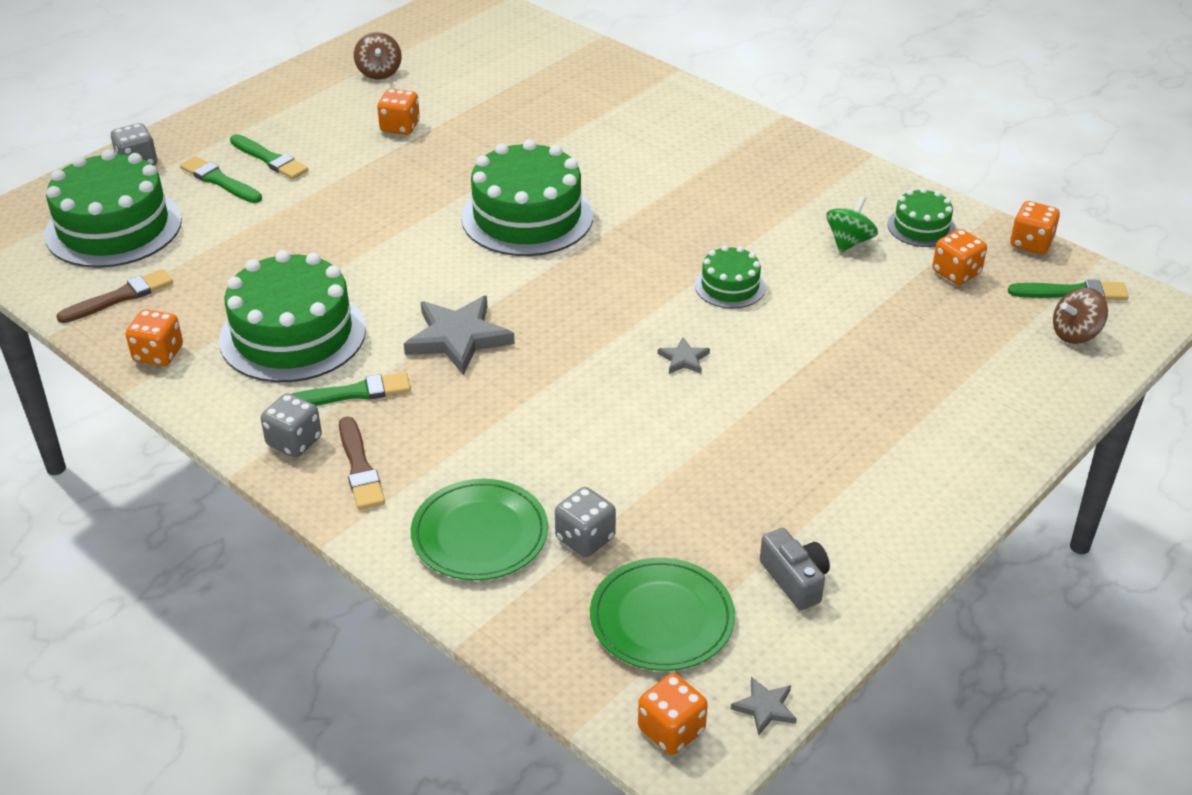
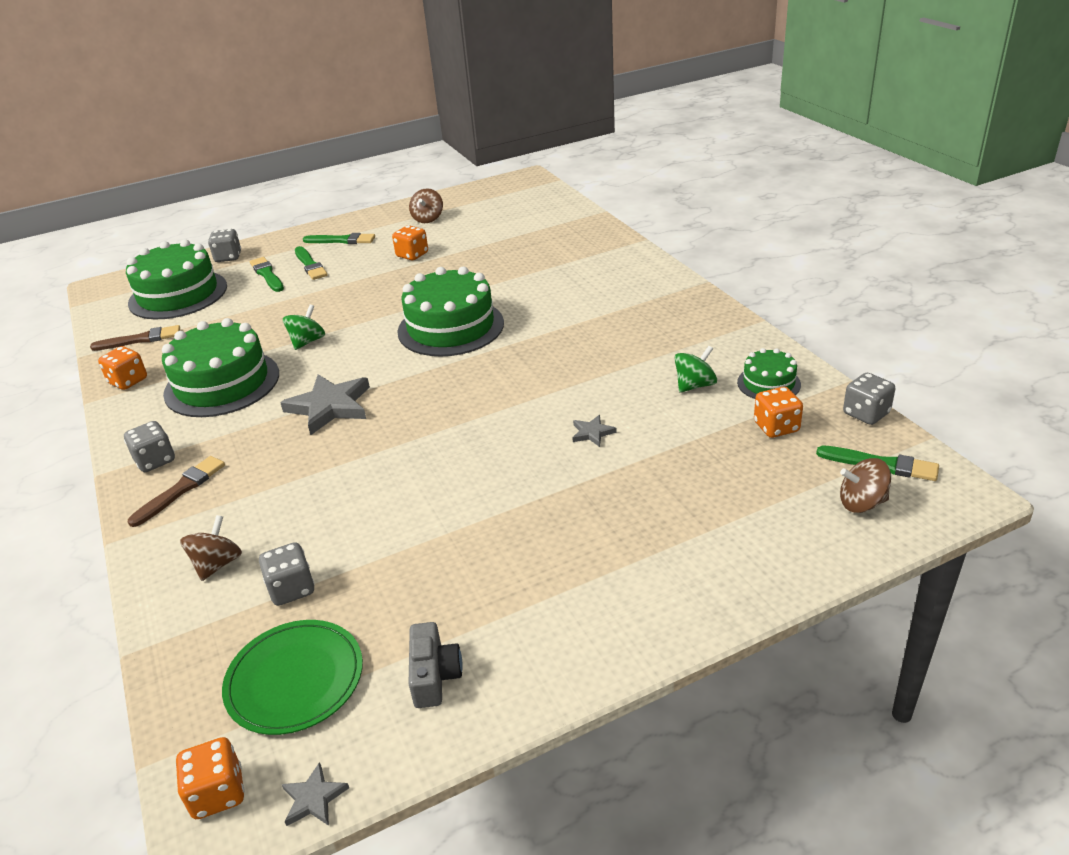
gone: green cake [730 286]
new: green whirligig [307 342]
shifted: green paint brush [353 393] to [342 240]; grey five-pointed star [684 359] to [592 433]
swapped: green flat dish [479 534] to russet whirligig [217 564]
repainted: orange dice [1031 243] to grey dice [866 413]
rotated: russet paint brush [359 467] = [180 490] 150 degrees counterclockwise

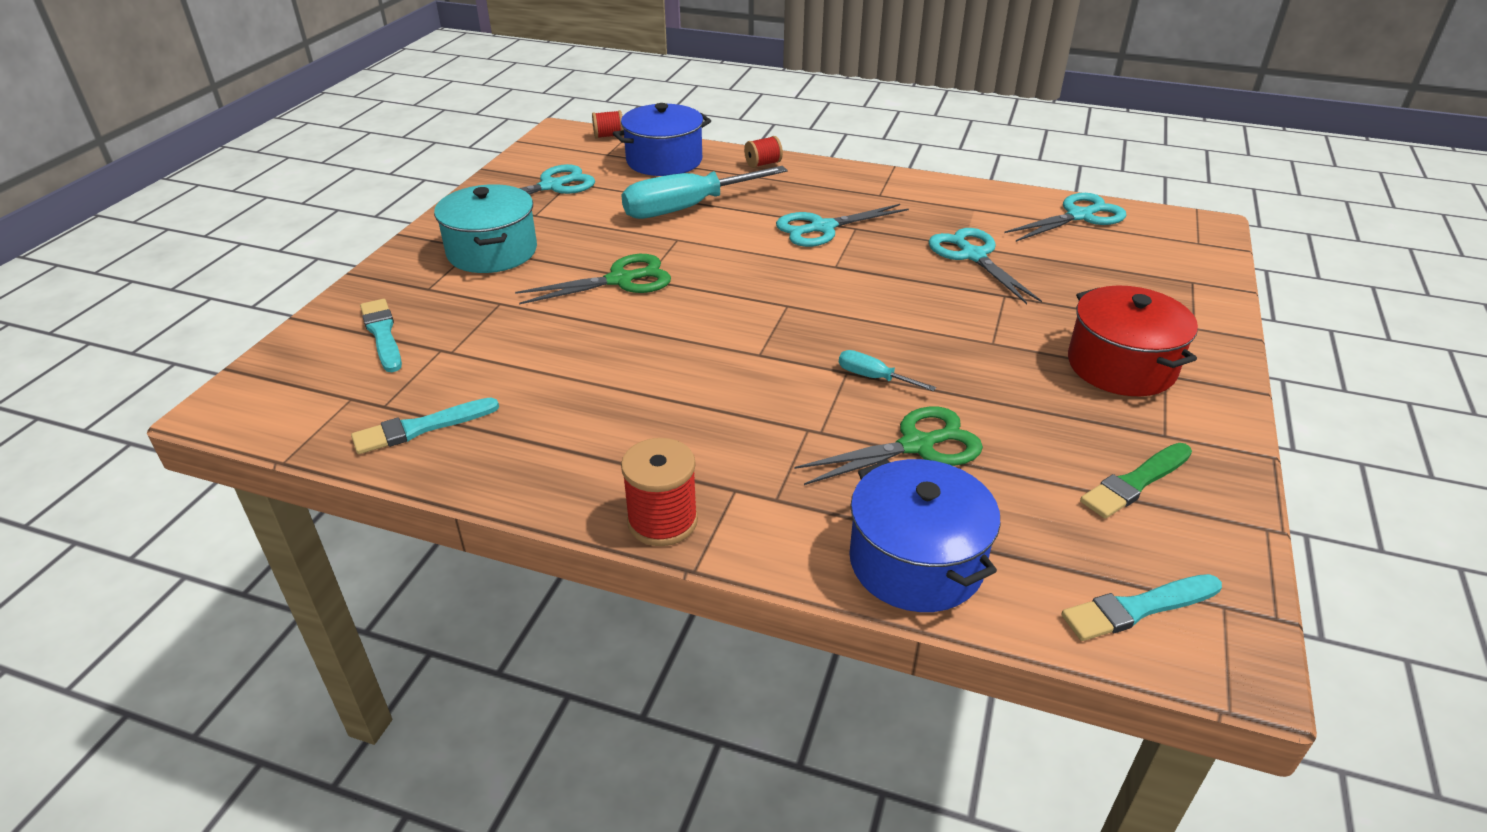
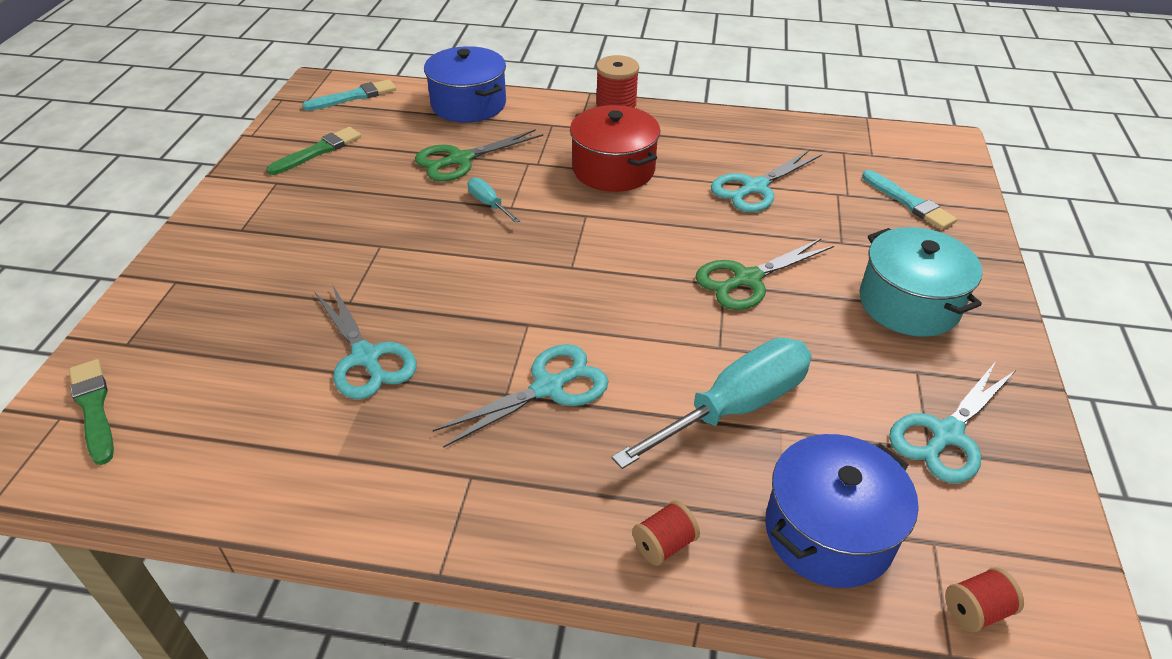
gone: turquoise paint brush [421 428]
new: green paint brush [93 408]
shifted: turquoise pair of scissors [1079 216] to [755 188]; crimson pot [1121 366] to [613 169]
rotated: turquoise hand screwdriver [873 377] = [489 204] 150 degrees counterclockwise

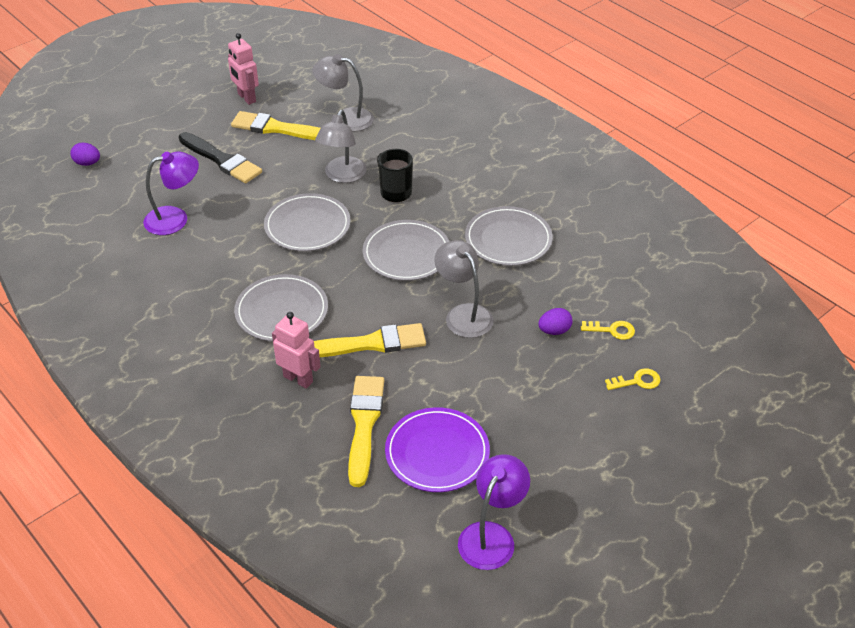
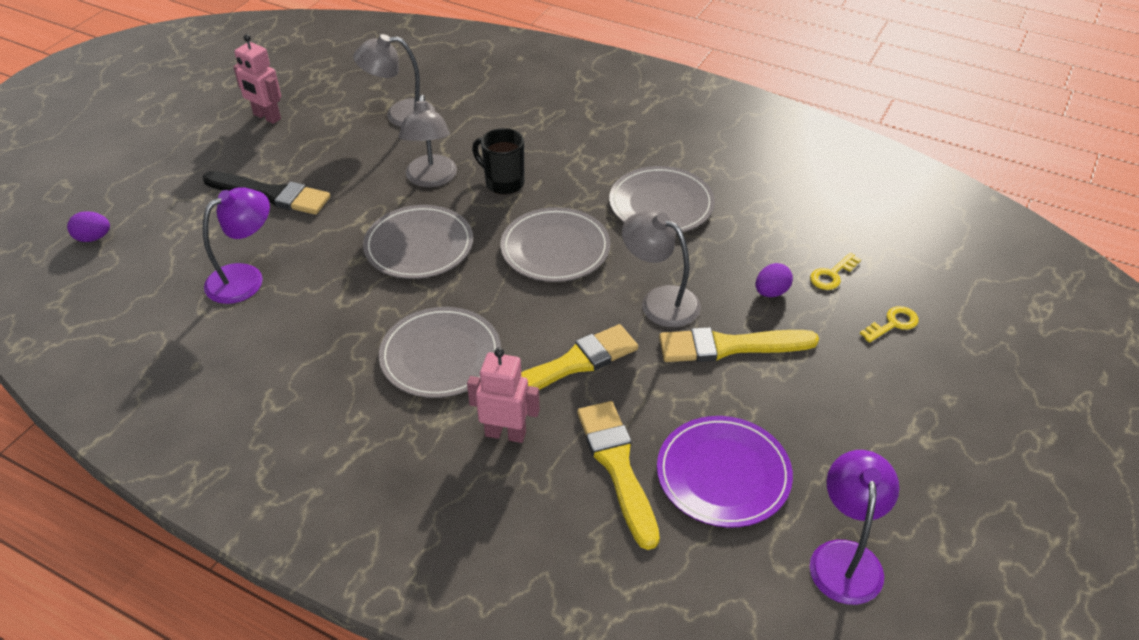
shifted: bright yellow paint brush [277 128] to [729 346]
rotated: bright yellow key [612 330] = [832 275] 150 degrees clockwise

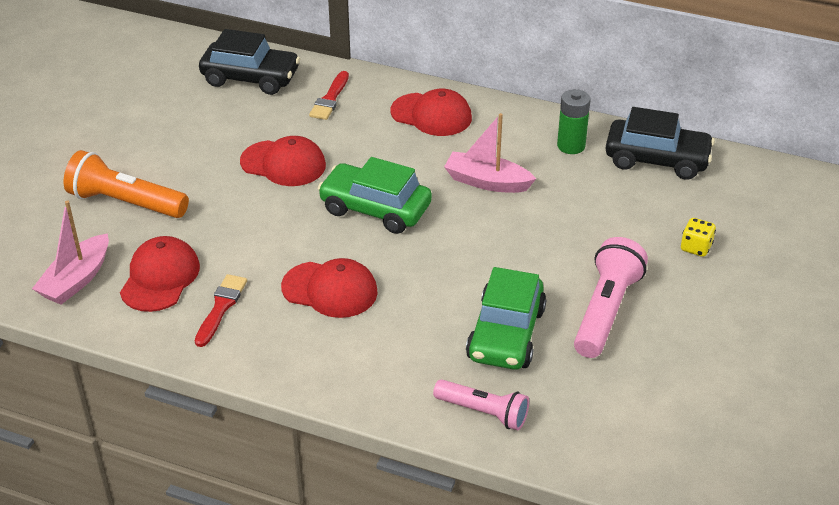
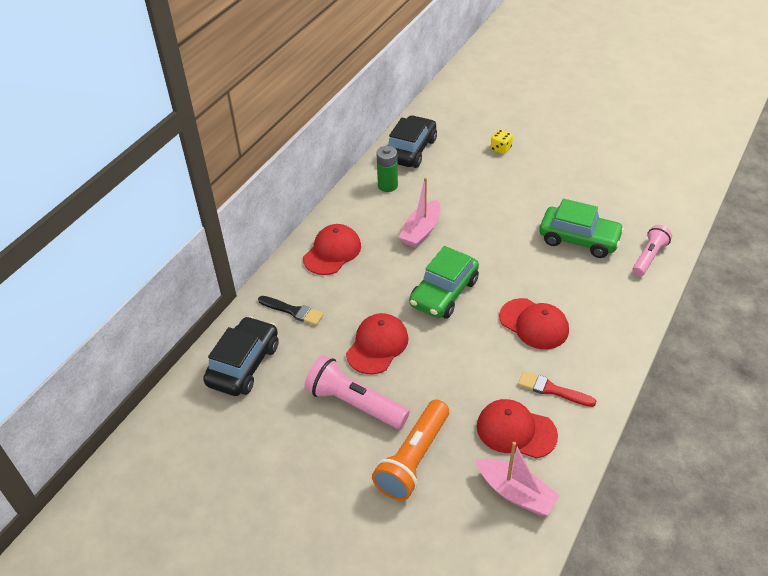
shifted: pink flashlight [606 311] to [354 403]
repainted: crimson paint brush [330 99] to ebony paint brush [293 311]
rotated: crimson peaked cap [330 290] = [534 324] 105 degrees clockwise

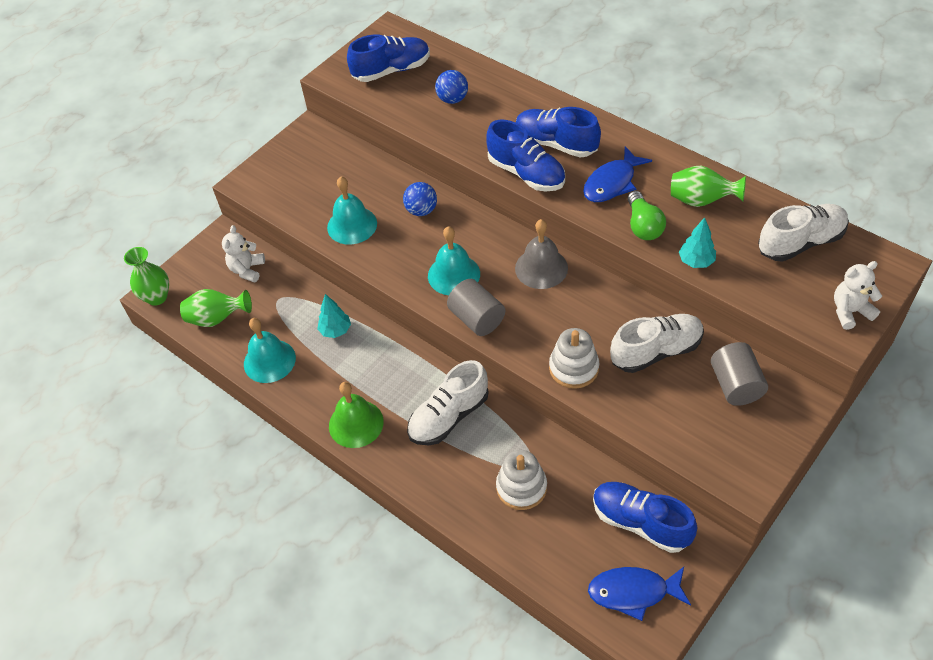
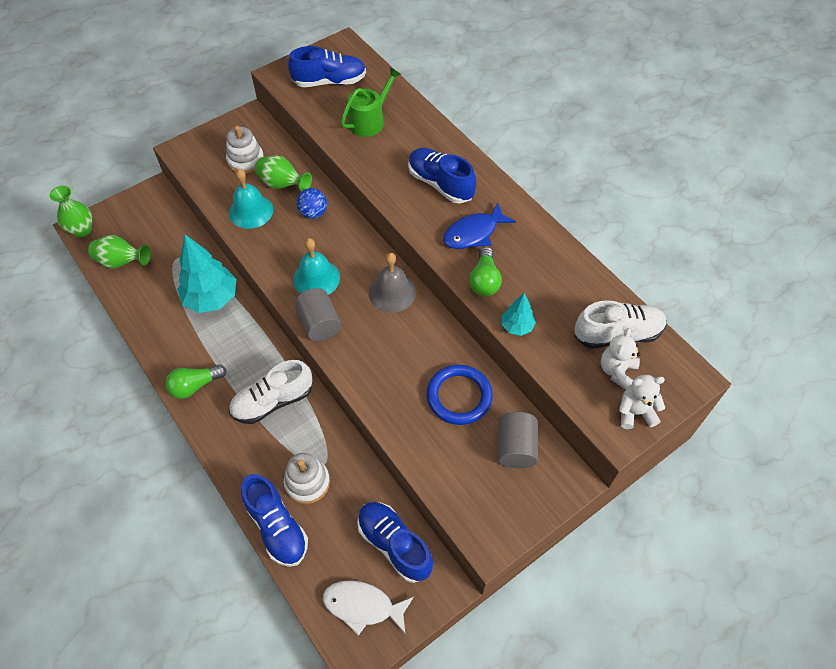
gone: turquoise school bell [269 361]
shifted: white teddy bear [247 270] to [616 371]; blue lace-up shoe [526 173] to [277 527]; white stacking toy [574 368] to [246 161]; green vase [701 201] to [282 185]
swapped: green school bell [356 423] to green lightbulb [195 386]; blue sphere [452 99] to green watering can [369 121]; white lace-up shoe [656 351] to blue torus [459 396]
repainted: blue toy fish [633 592] to white toy fish [363 606]
scaled: turquoise toy tree [335 330] = [211 299] x1.96

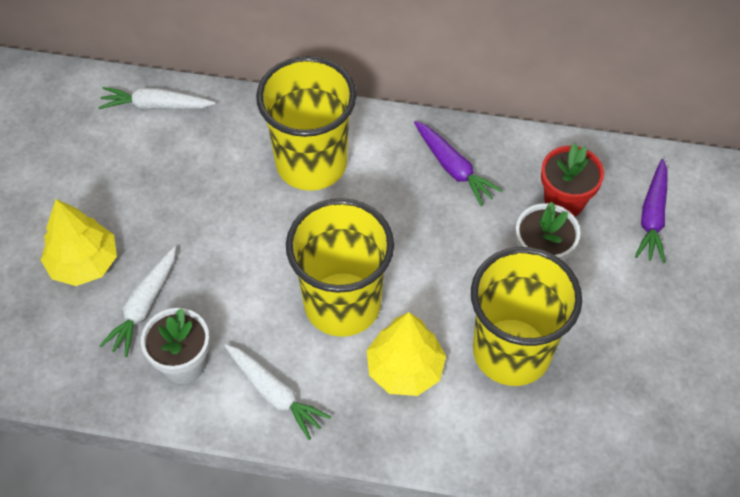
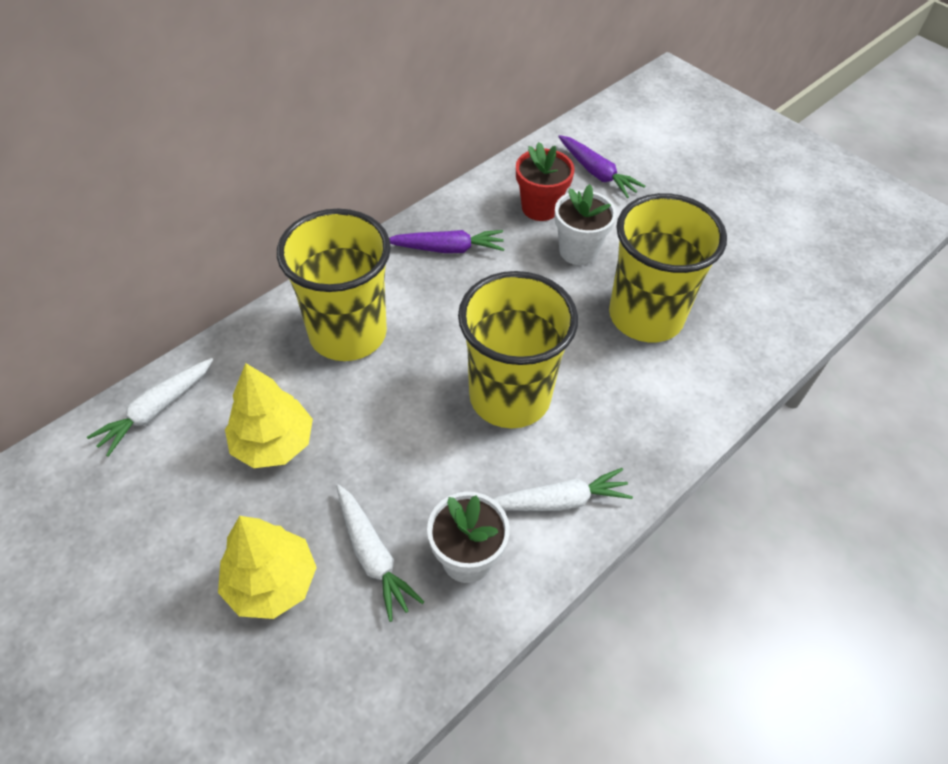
shifted: bright yellow toy tree [405 369] to [273 443]

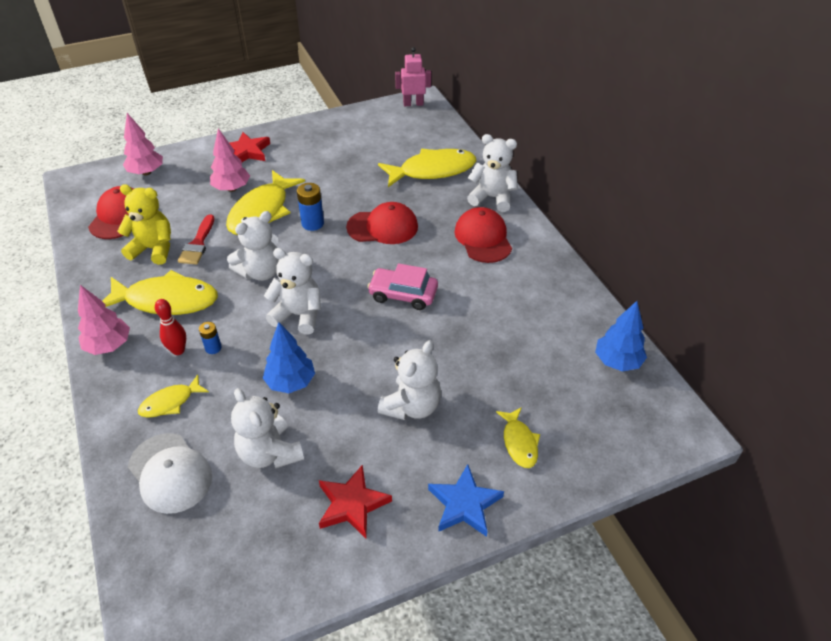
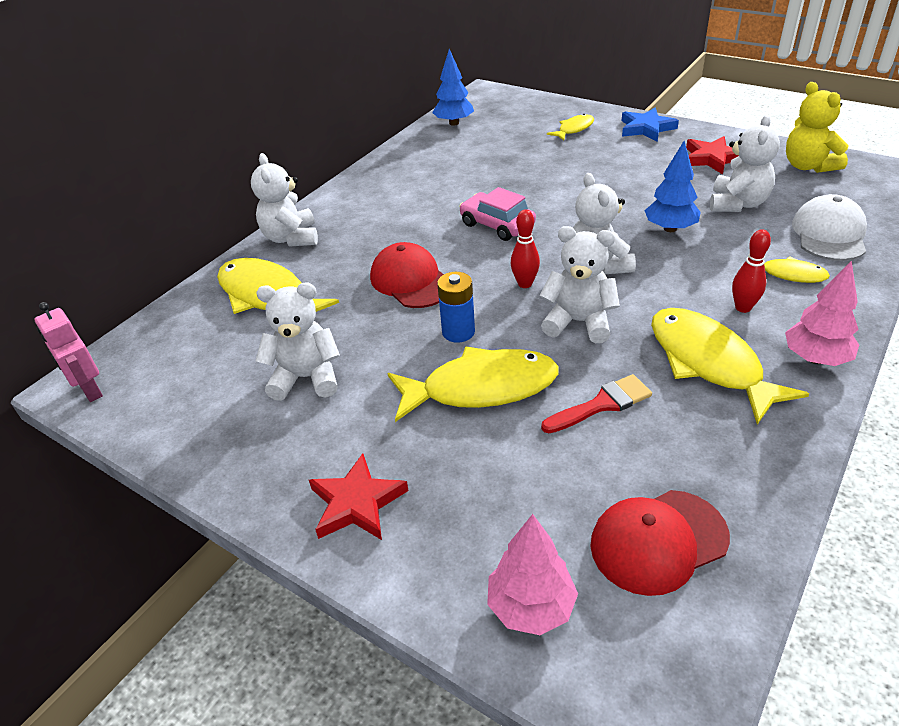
gone: blue battery [213 348]; pink toy tree [232 188]; crimson peaked cap [483 238]
new: crimson bowling pin [525 284]
shifted: bright yellow teddy bear [153 249] to [808 166]; white teddy bear [411 406] to [306 378]
rotated: pink car [403 294] = [497 225] 150 degrees clockwise

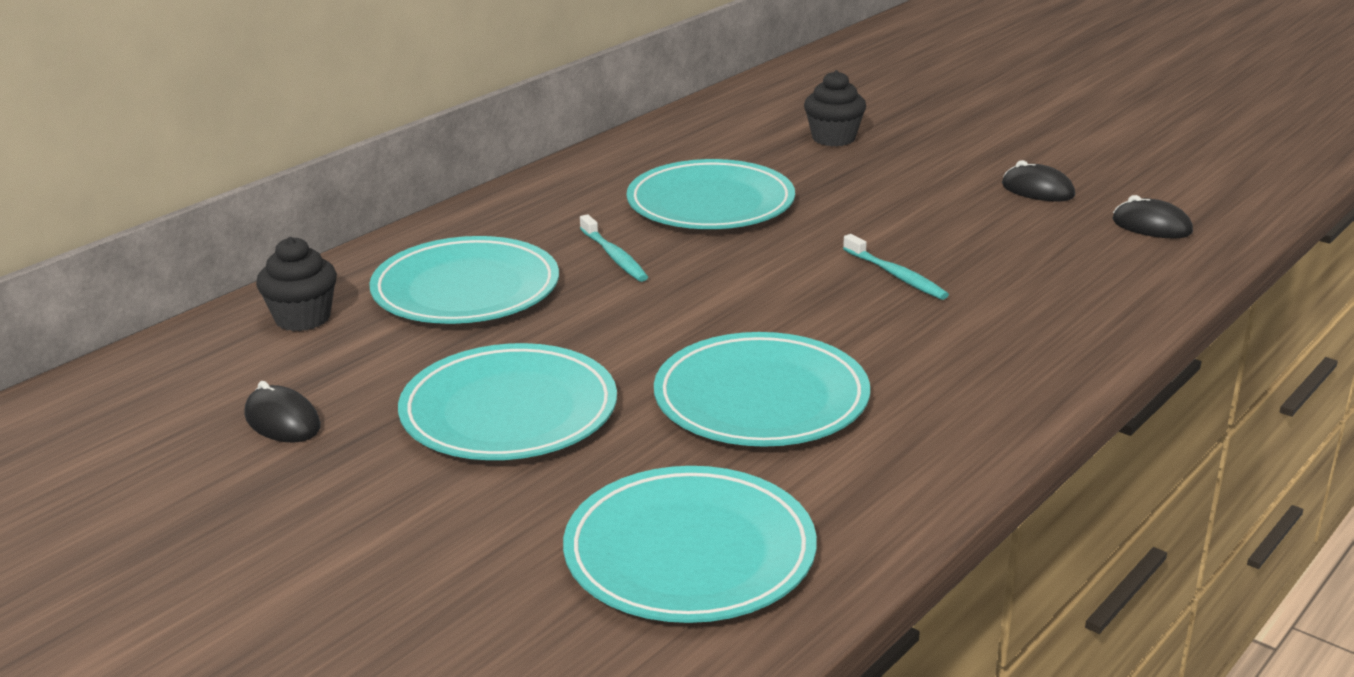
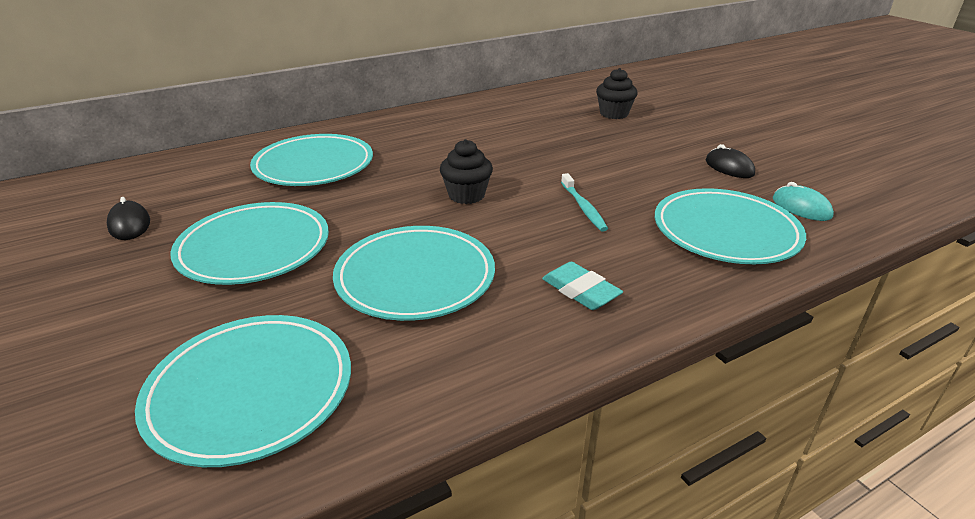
gone: turquoise toothbrush [614 256]
new: turquoise gum eraser [580 291]
shifted: ebony fairy cake [303 318] to [466 195]; turquoise flat dish [710 203] to [725 231]
repainted: ebony mouse [1151 226] to turquoise mouse [801 208]

